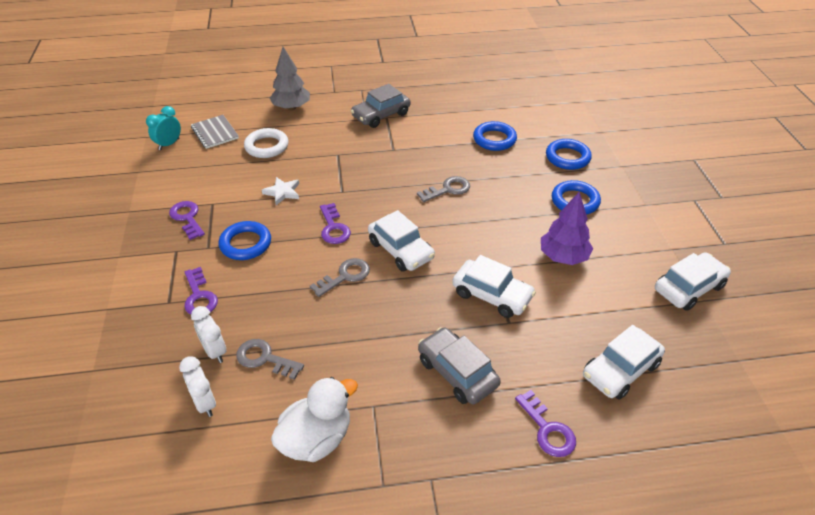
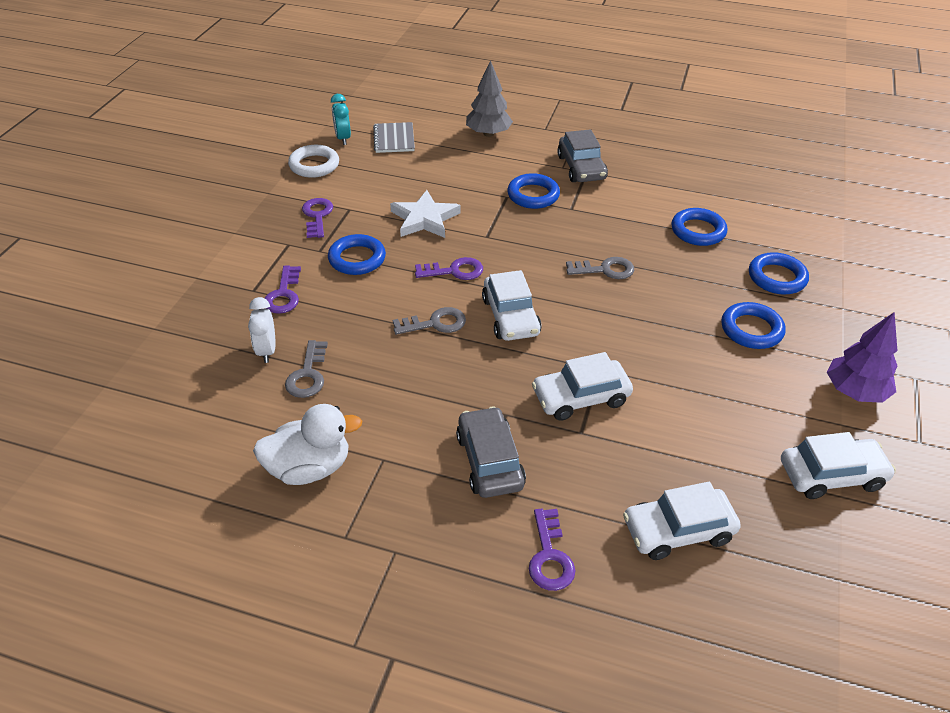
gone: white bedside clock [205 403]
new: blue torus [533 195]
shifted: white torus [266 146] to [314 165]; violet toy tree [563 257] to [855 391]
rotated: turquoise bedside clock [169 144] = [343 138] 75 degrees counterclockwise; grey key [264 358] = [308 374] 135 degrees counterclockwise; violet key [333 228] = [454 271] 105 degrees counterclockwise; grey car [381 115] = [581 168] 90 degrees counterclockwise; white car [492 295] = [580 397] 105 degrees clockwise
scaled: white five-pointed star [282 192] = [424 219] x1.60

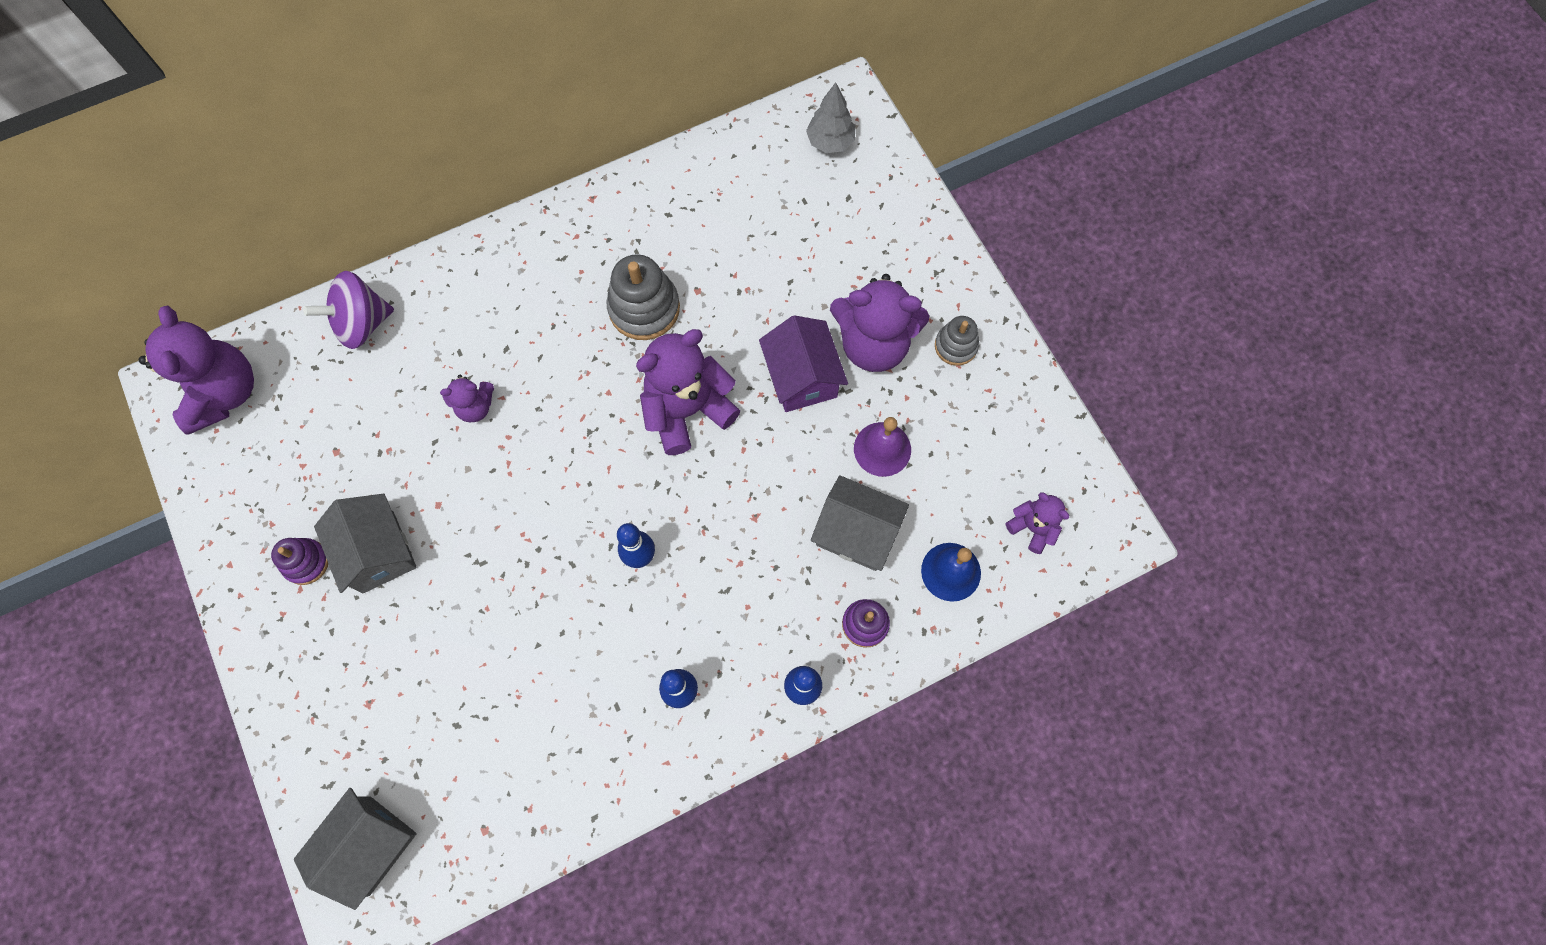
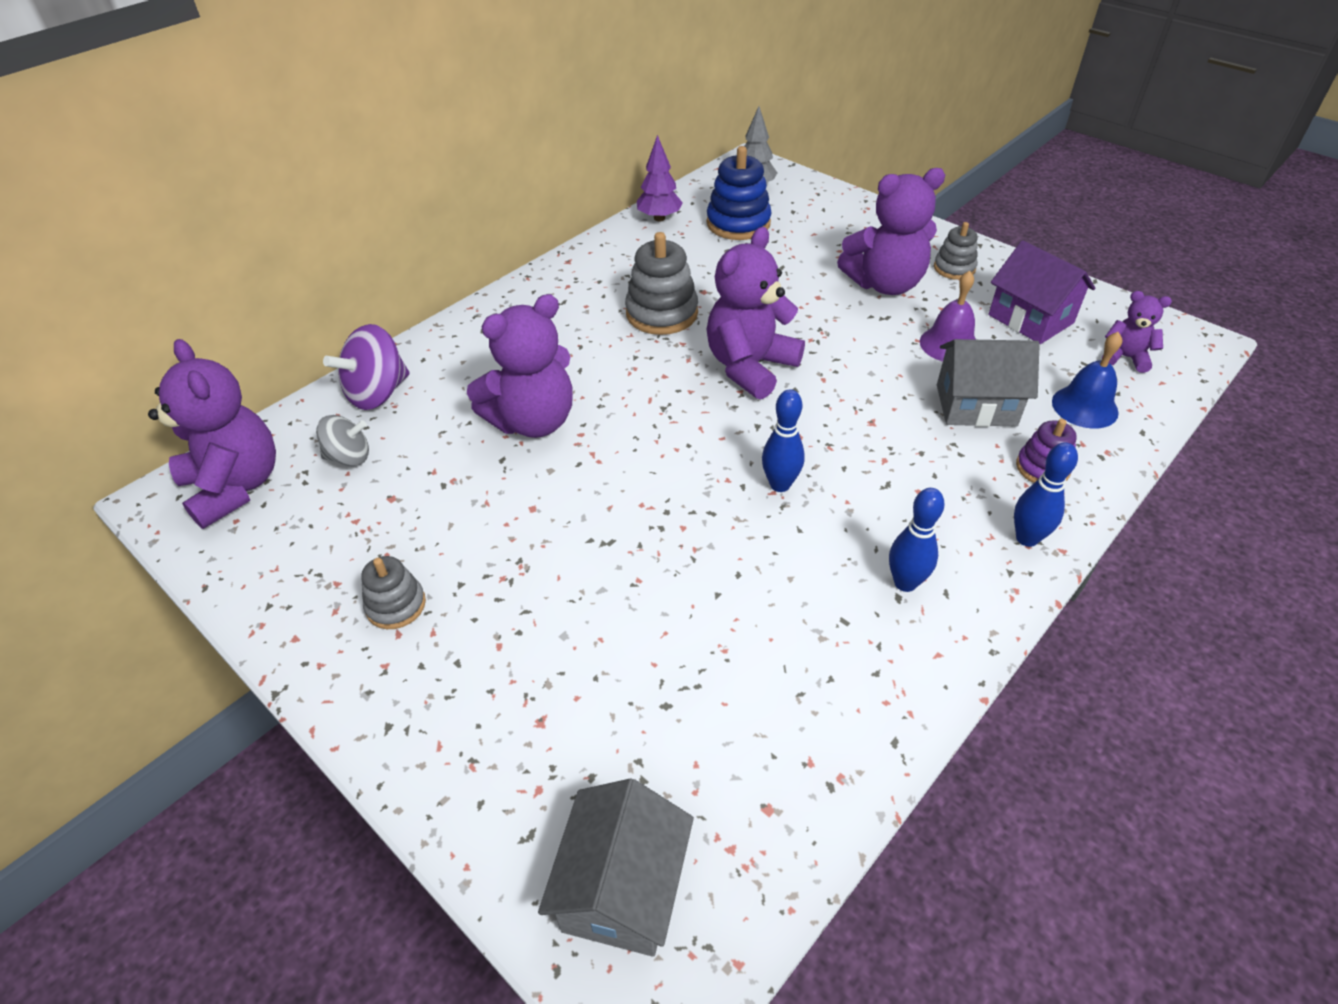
gone: grey house [378 552]
new: grey whirligig [349 457]; violet toy tree [659 218]; blue stacking toy [738 223]
shifted: violet house [802 377] to [1030 319]
repainted: violet stacking toy [306 562] to grey stacking toy [396 605]
scaled: violet teddy bear [475 407] = [533 421] x1.94

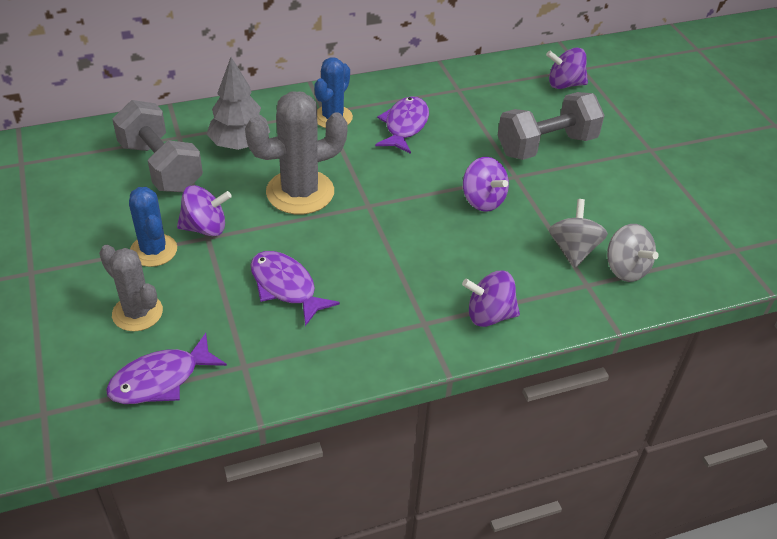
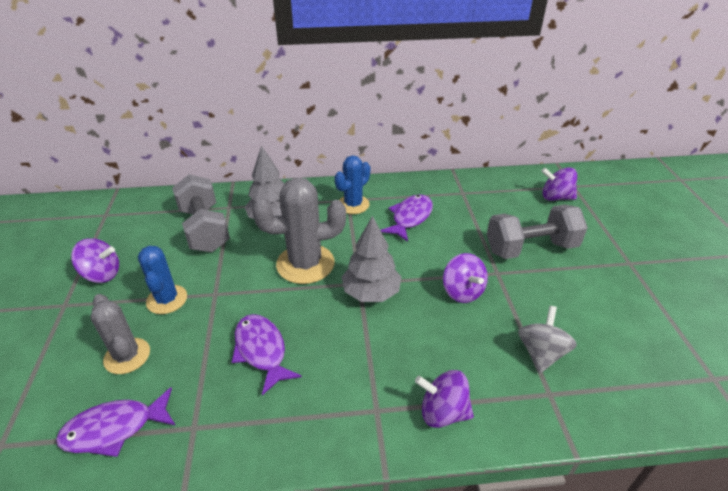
gone: grey whirligig [625 269]
new: grey toy tree [371 293]
shifted: violet whirligig [205 228] to [102 274]

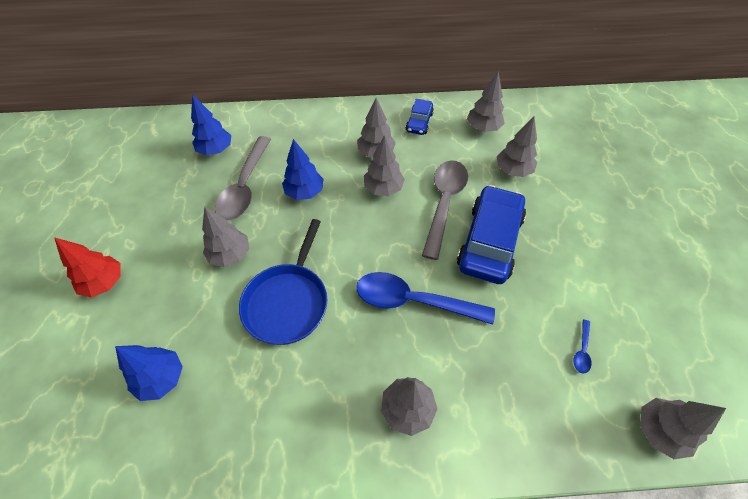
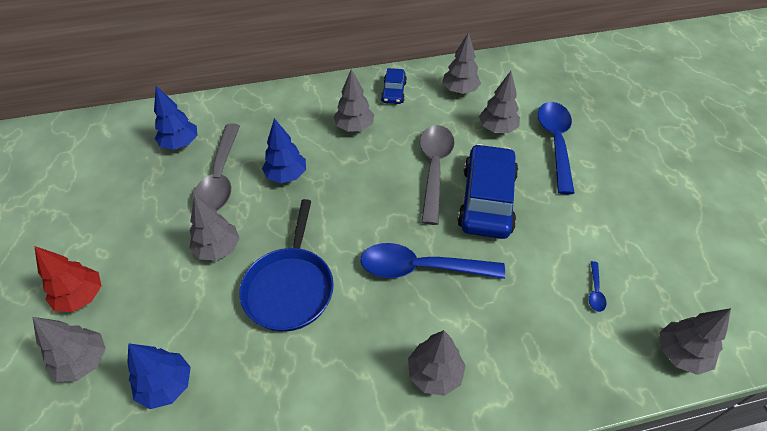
new: blue teaspoon [555 143]
shifted: grey toy tree [383 189] to [83 361]

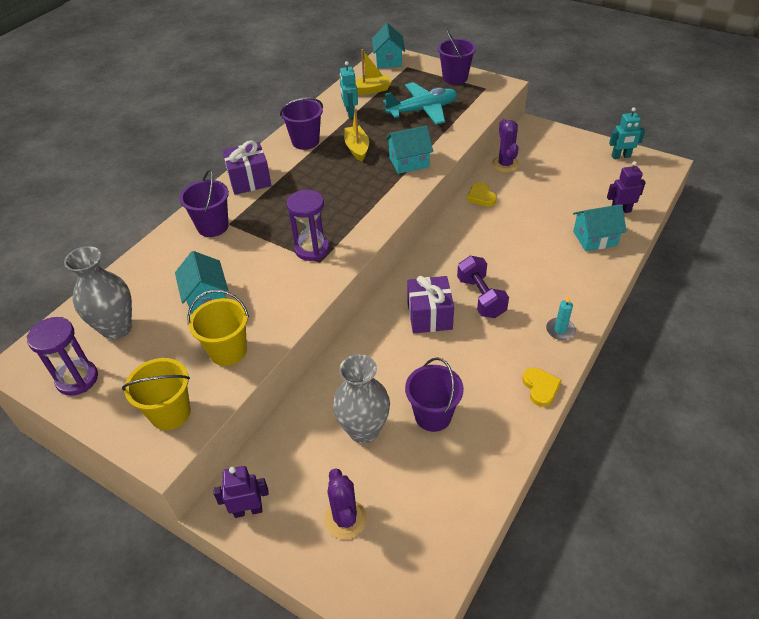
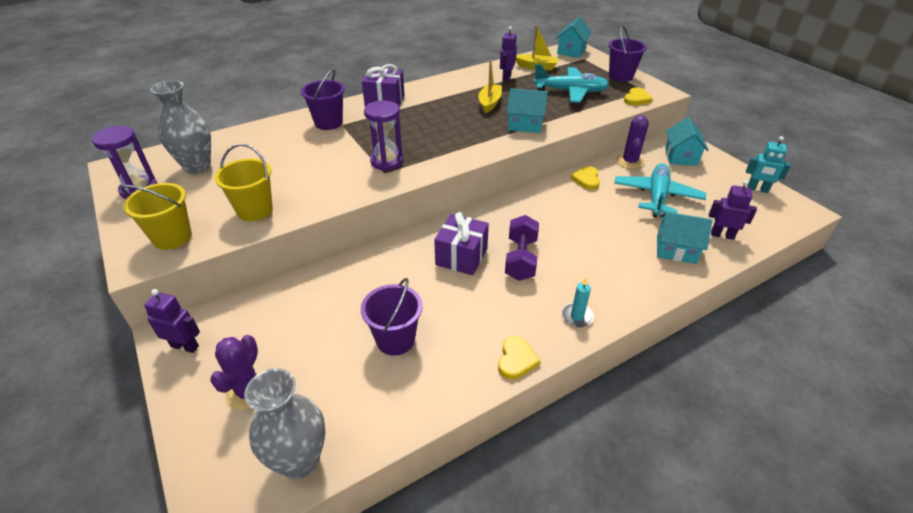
gone: violet bucket [305 141]
new: turquoise aeroplane [657 196]; bright yellow love heart [636 99]
shifted: turquoise house [206 298] to [681 156]; grey vase [364 430] to [300 460]
repainted: turquoise robot [350 113] to violet robot [506 78]

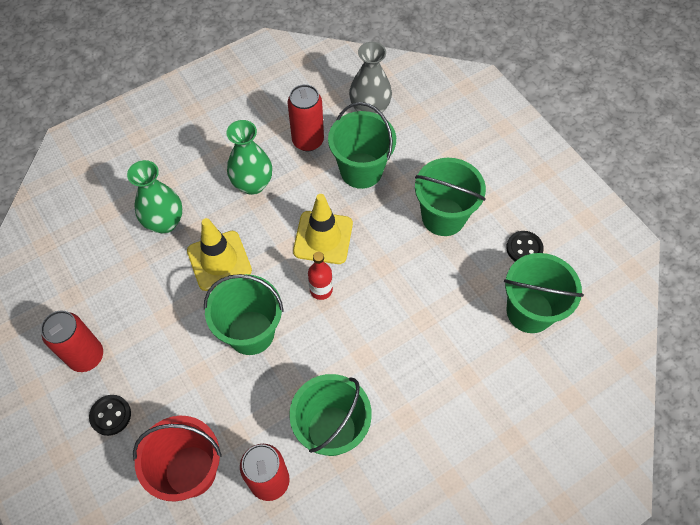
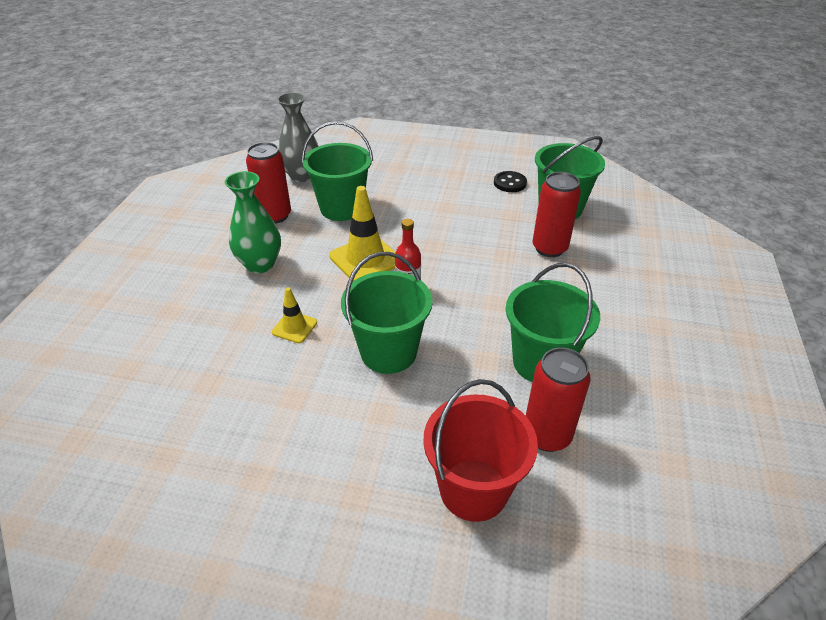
gone: ebony sewing button [110 415]; green vase [165 222]; green bucket [443 217]
shifted: crimson soda can [86 356] to [549 248]
scaled: bright yellow safety cone [219 260] = [294 327] x0.55

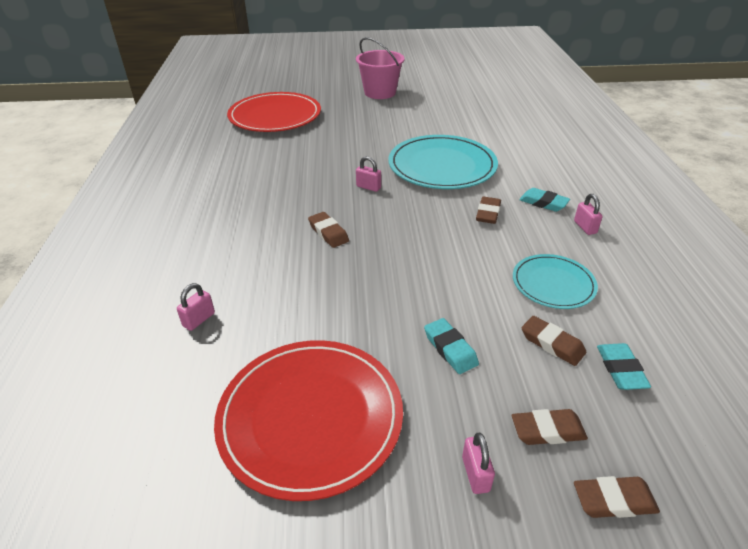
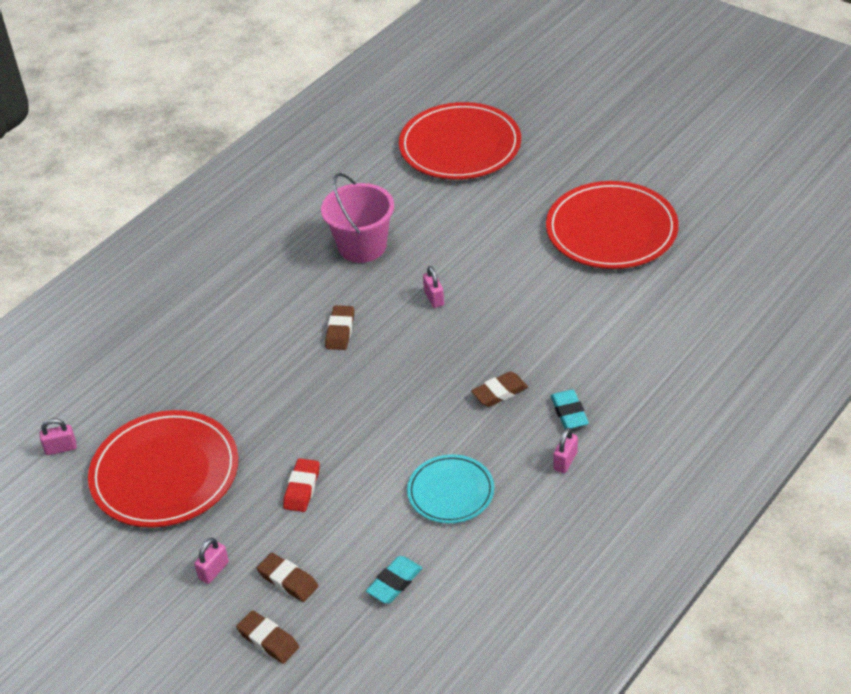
gone: turquoise flat dish [442 166]; russet gum eraser [552 344]
new: crimson flat dish [611 230]
shifted: pink lock [199 319] to [61 448]; pink bucket [380 92] to [362 246]
repainted: turquoise gum eraser [450 349] to crimson gum eraser [302 488]

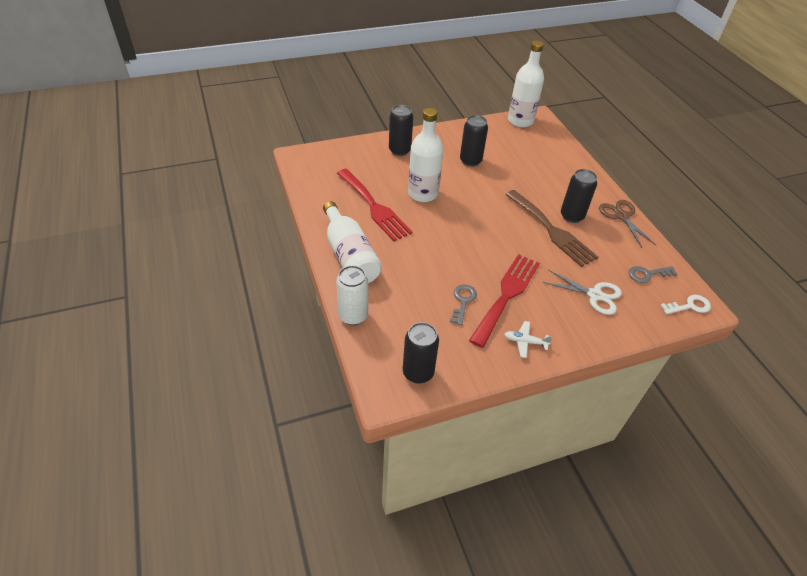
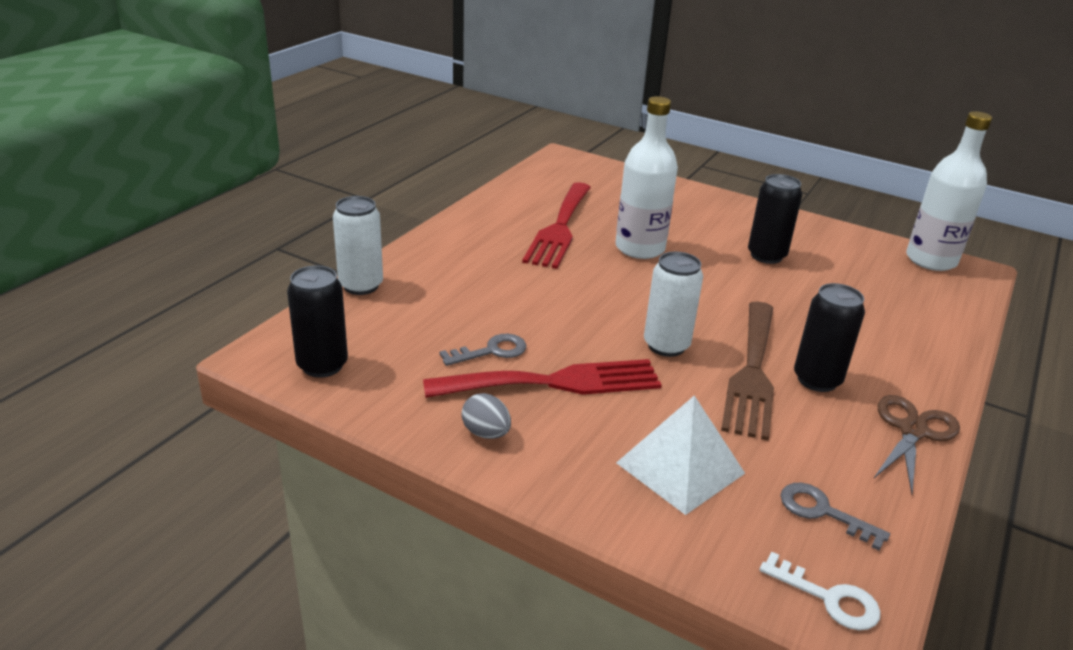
gone: white bottle [350 255]; ebony soda can [399 150]
new: white soda can [666 345]
swapped: white aeroplane [525 342] to grey egg shape [486 433]; white pair of scissors [594 295] to white pyramid [680 467]

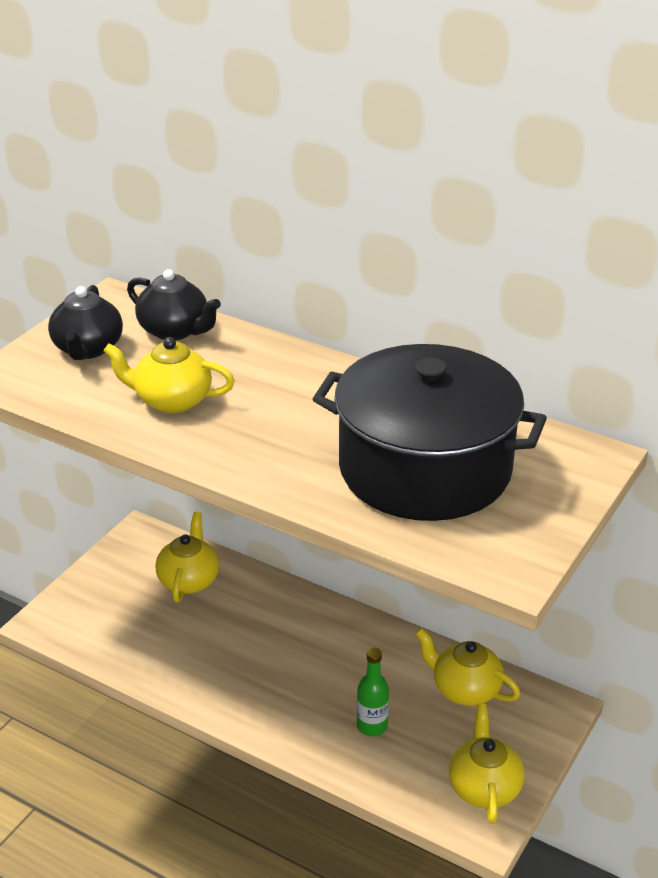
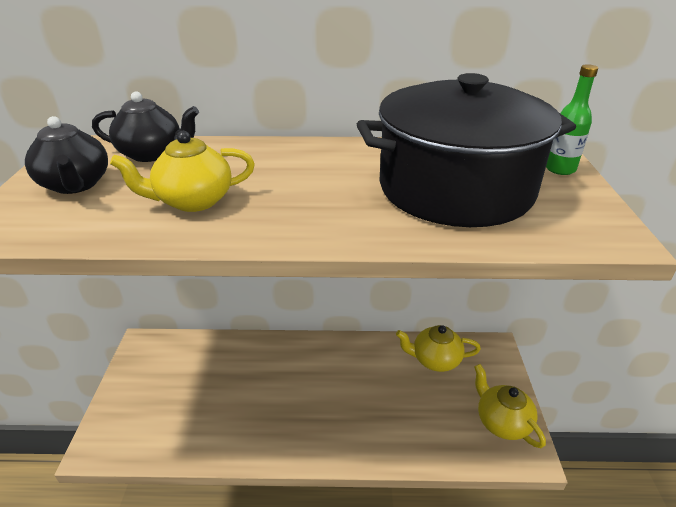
gone: bright yellow tea pot [189 580]
shifted: green bottle [372 726] to [560 169]

